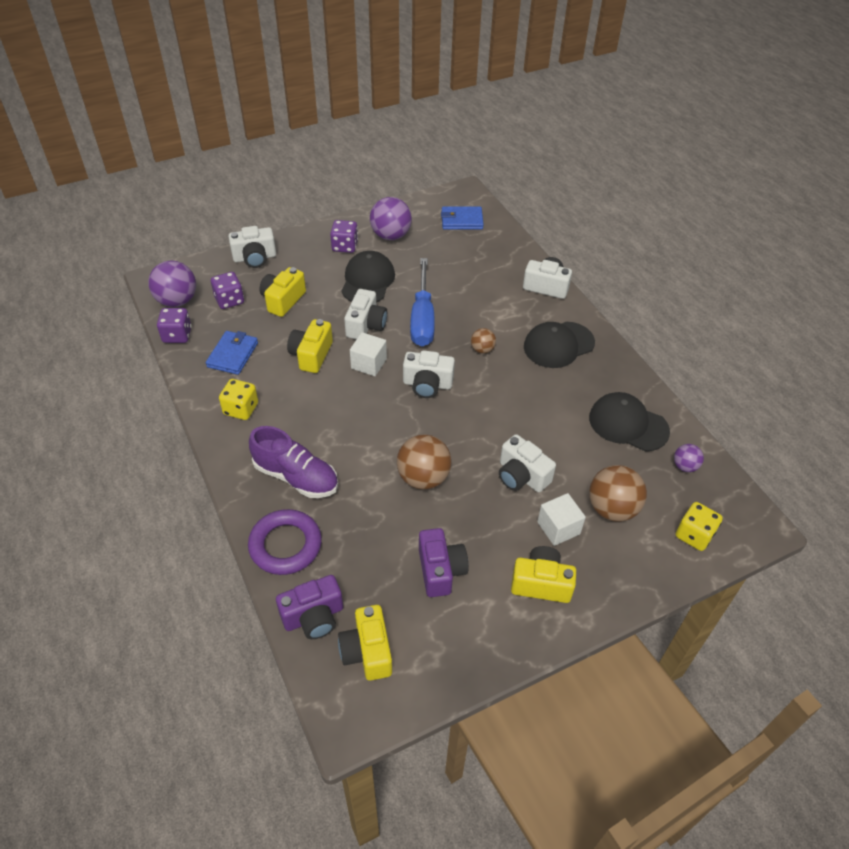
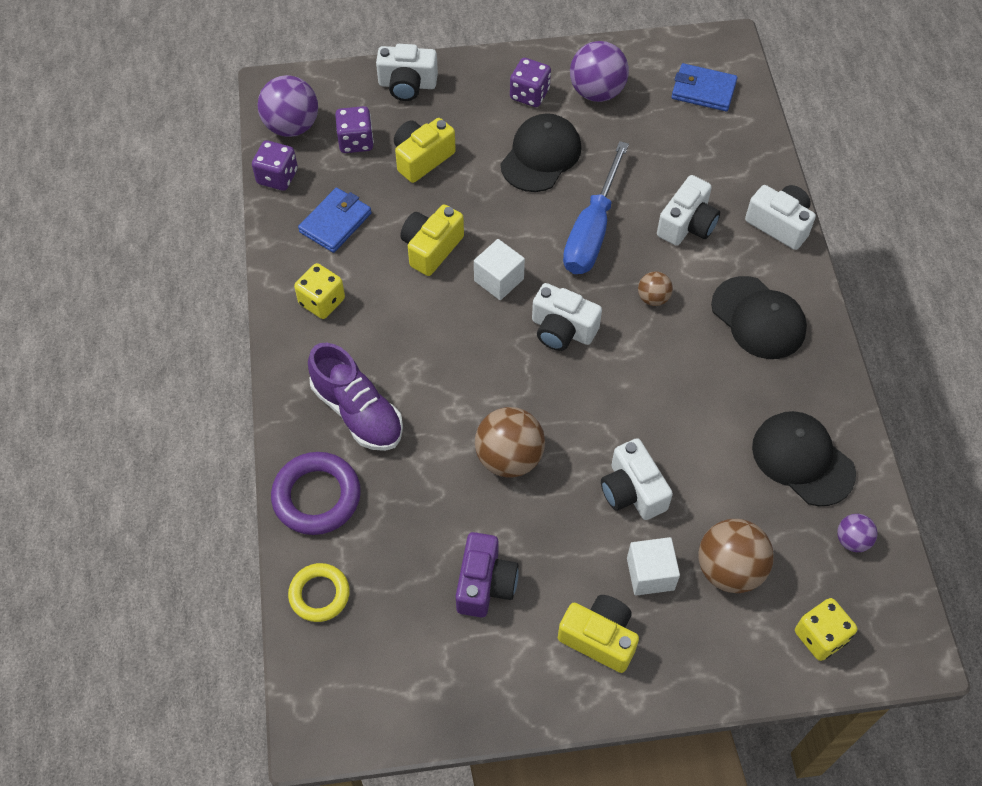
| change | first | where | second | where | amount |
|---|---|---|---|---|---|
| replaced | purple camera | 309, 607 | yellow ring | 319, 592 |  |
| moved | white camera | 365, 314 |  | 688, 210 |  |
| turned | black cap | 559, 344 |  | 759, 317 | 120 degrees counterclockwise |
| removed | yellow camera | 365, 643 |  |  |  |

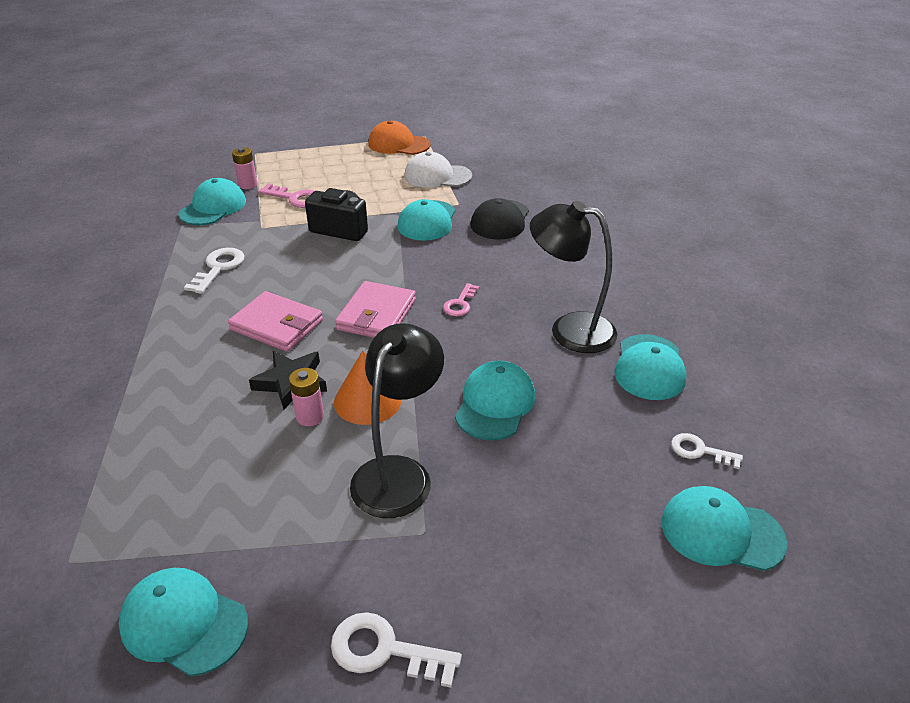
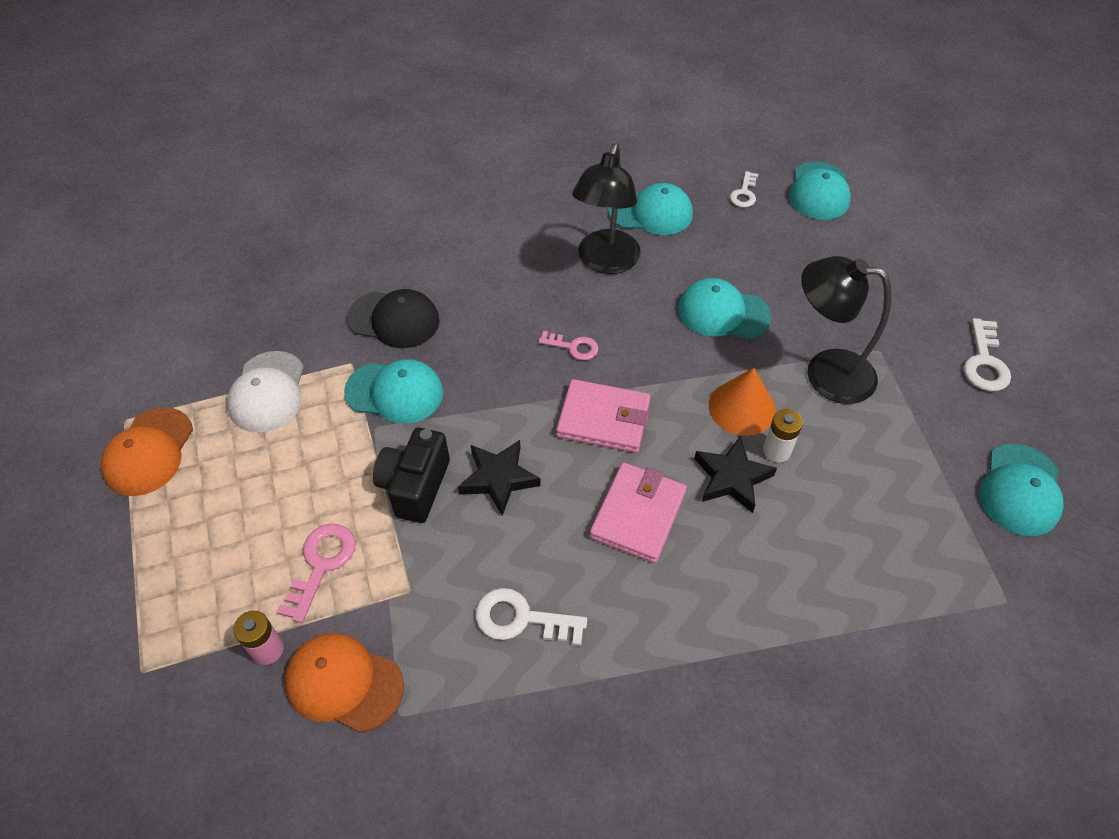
| change | first | where | second | where | amount |
|---|---|---|---|---|---|
| recoloured | turquoise cap | 212, 201 | orange cap | 344, 683 |  |
| added |  |  | black star | 499, 478 |  |
| recoloured | pink battery | 306, 397 | white battery | 783, 436 |  |

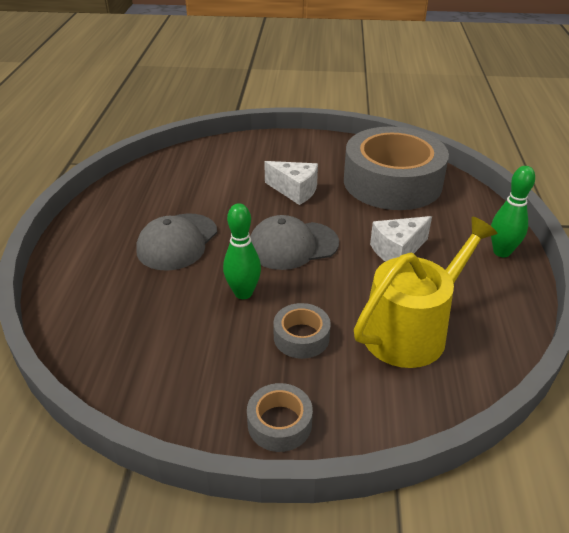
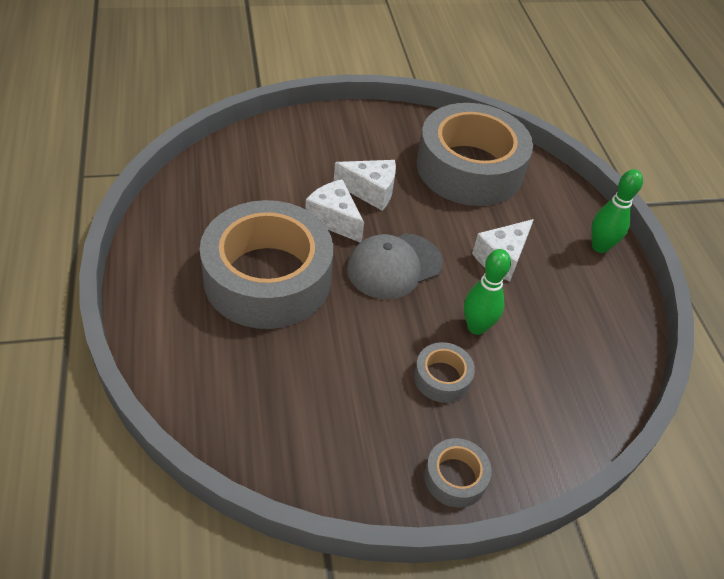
| change | first | where | second | where | amount |
|---|---|---|---|---|---|
| replaced | grey cap | 177, 242 | grey tape | 266, 264 |  |
| added |  |  | white cheese | 334, 210 |  |
| moved | green bowling pin | 242, 251 |  | 487, 292 |  |
| removed | yellow watering can | 426, 292 |  |  |  |

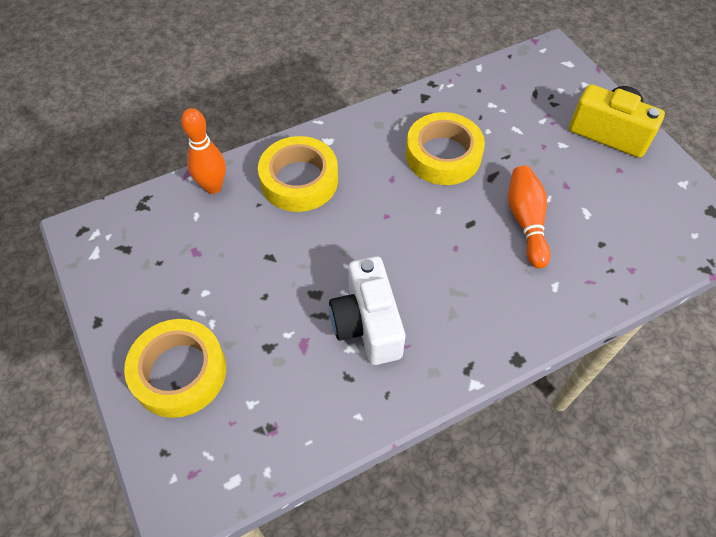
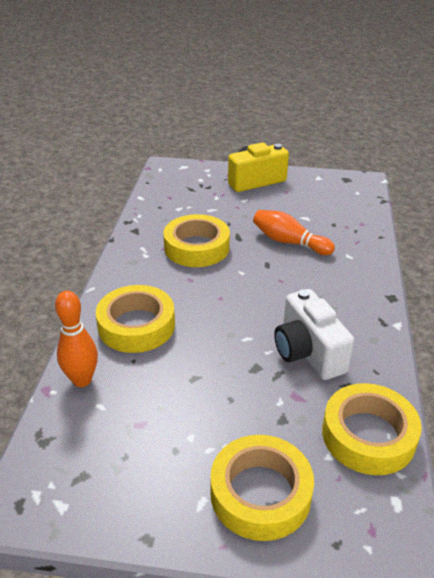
| change | first | where | second | where | amount |
|---|---|---|---|---|---|
| turned | white camera | 367, 310 |  | 314, 334 | 45 degrees clockwise |
| added |  |  | yellow tape | 372, 429 |  |

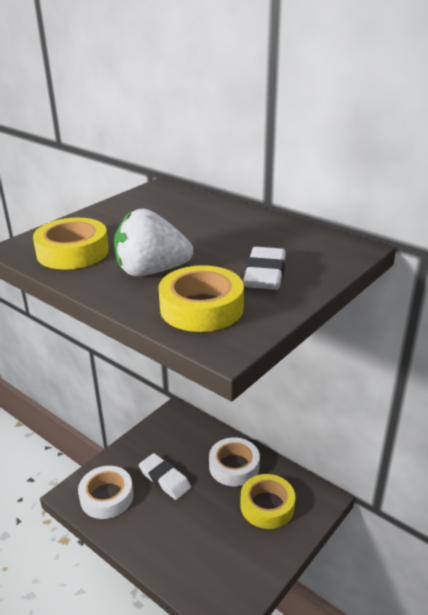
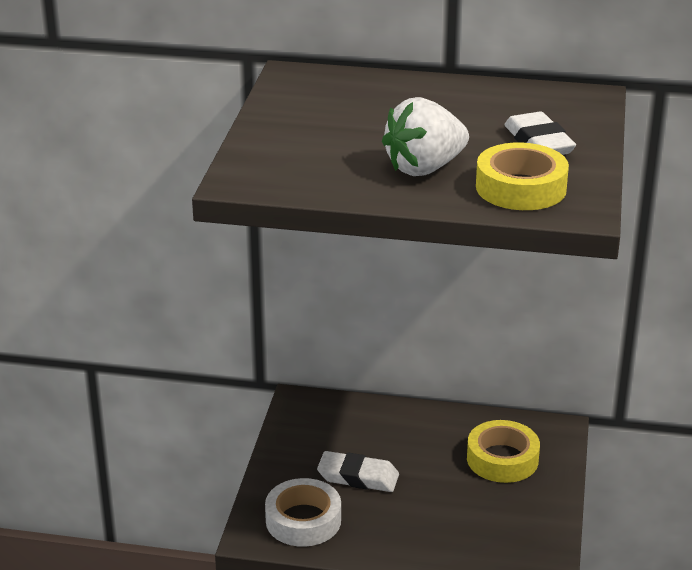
| change | first | where | second | where | amount |
|---|---|---|---|---|---|
| removed | yellow tape | 71, 244 |  |  |  |
| removed | white tape | 234, 461 |  |  |  |

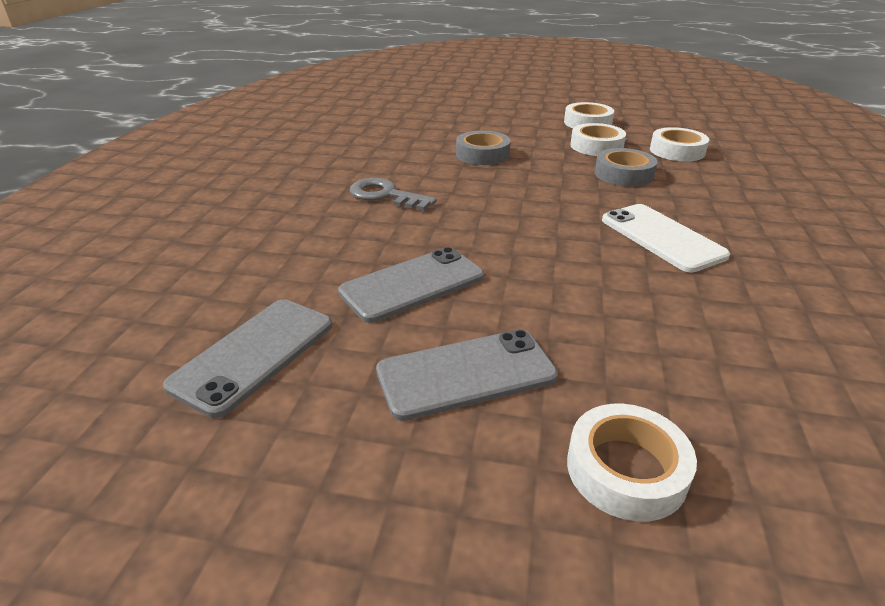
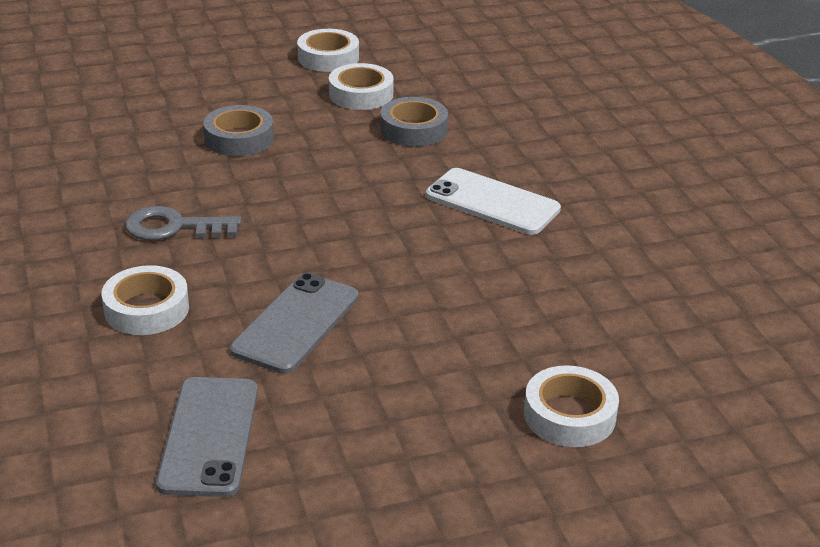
| change | first | where | second | where | amount |
|---|---|---|---|---|---|
| moved | white tape | 679, 144 |  | 145, 300 |  |
| removed | grey phone | 467, 375 |  |  |  |

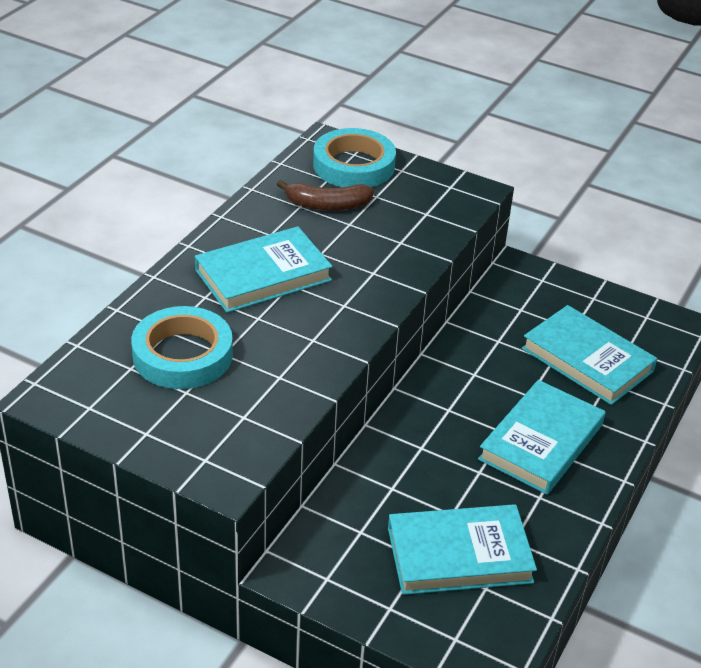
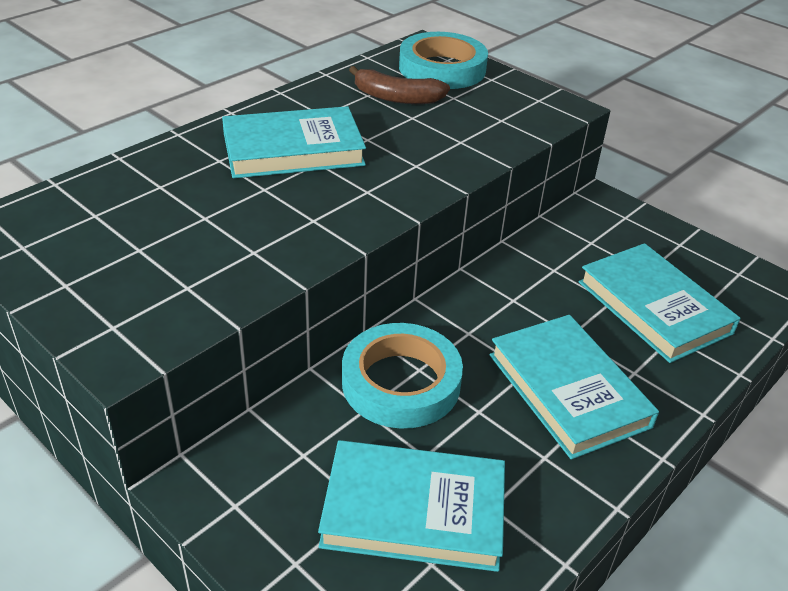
| change | first | where | second | where | amount |
|---|---|---|---|---|---|
| moved | turquoise tape | 182, 347 |  | 402, 375 |  |
| turned | turquoise book | 542, 437 |  | 574, 387 | 75 degrees counterclockwise |

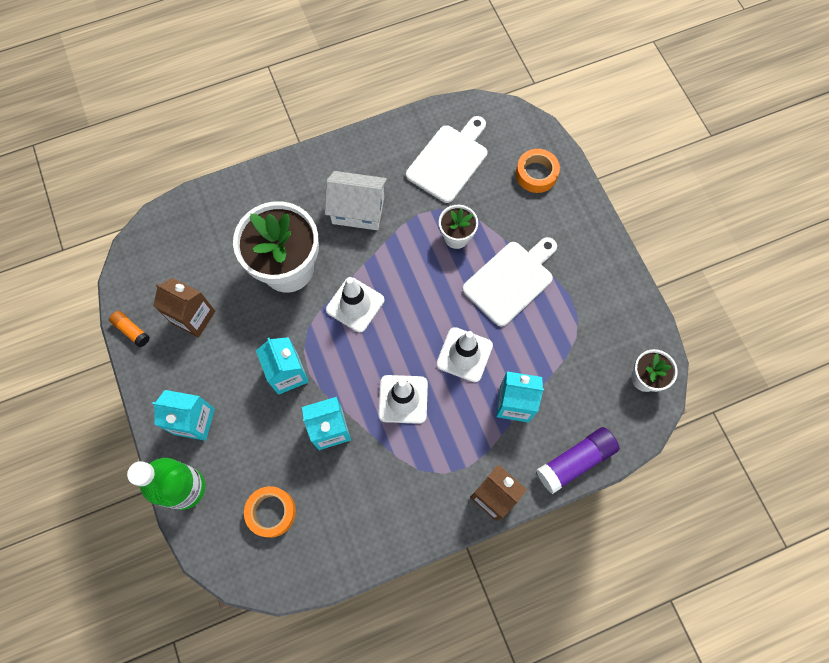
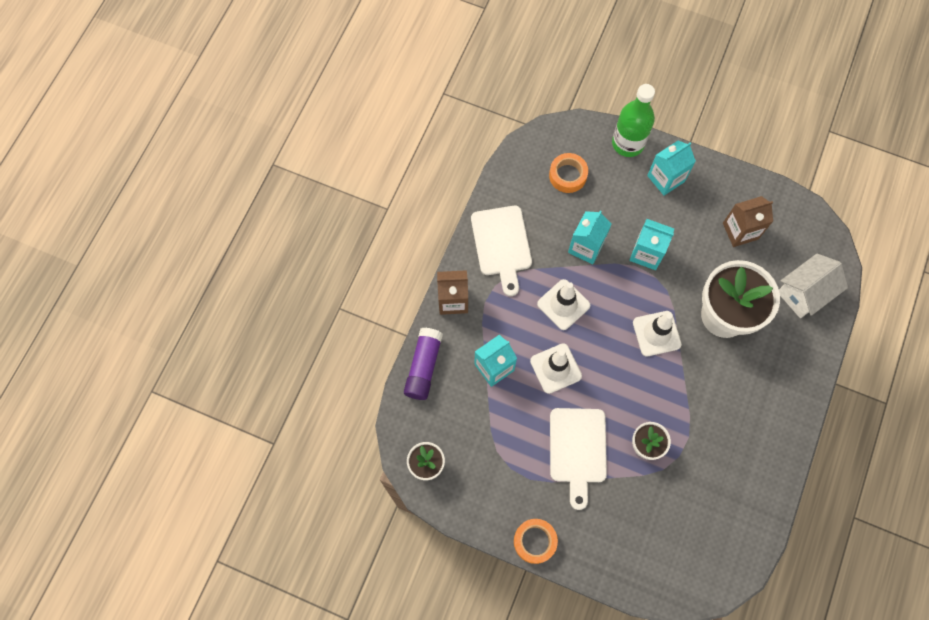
| change | first | where | second | where | amount |
|---|---|---|---|---|---|
| moved | white cutting board | 446, 159 |  | 501, 251 |  |
| moved | orange tape | 538, 171 |  | 536, 541 |  |
| moved | white house | 356, 200 |  | 813, 285 |  |
| removed | orange glue stick | 129, 329 |  |  |  |

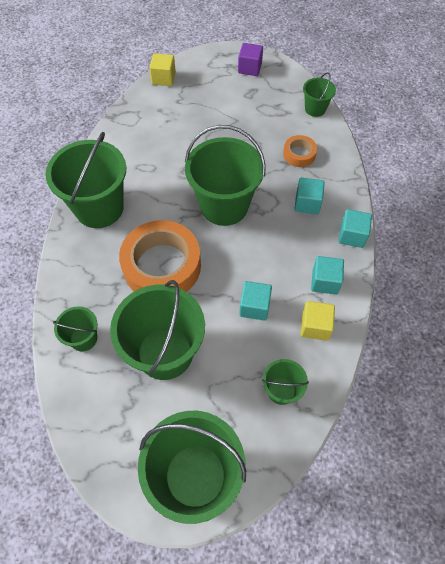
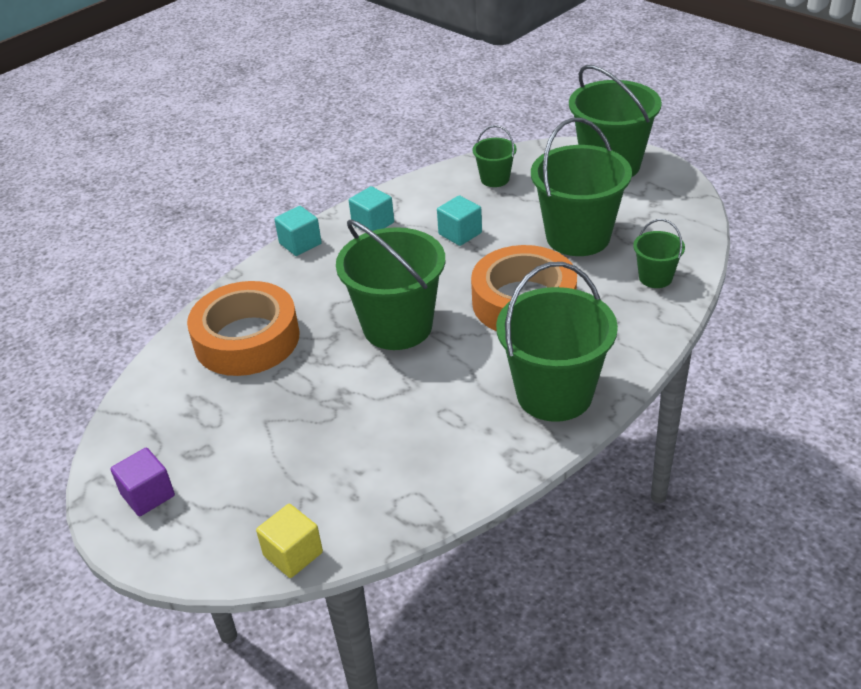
| change | first | where | second | where | amount |
|---|---|---|---|---|---|
| resized | orange tape | 300, 151 |  | 243, 328 | x2.10 |
| removed | turquoise cube | 309, 195 |  |  |  |
| removed | yellow cube | 318, 321 |  |  |  |
| removed | green bucket | 319, 94 |  |  |  |

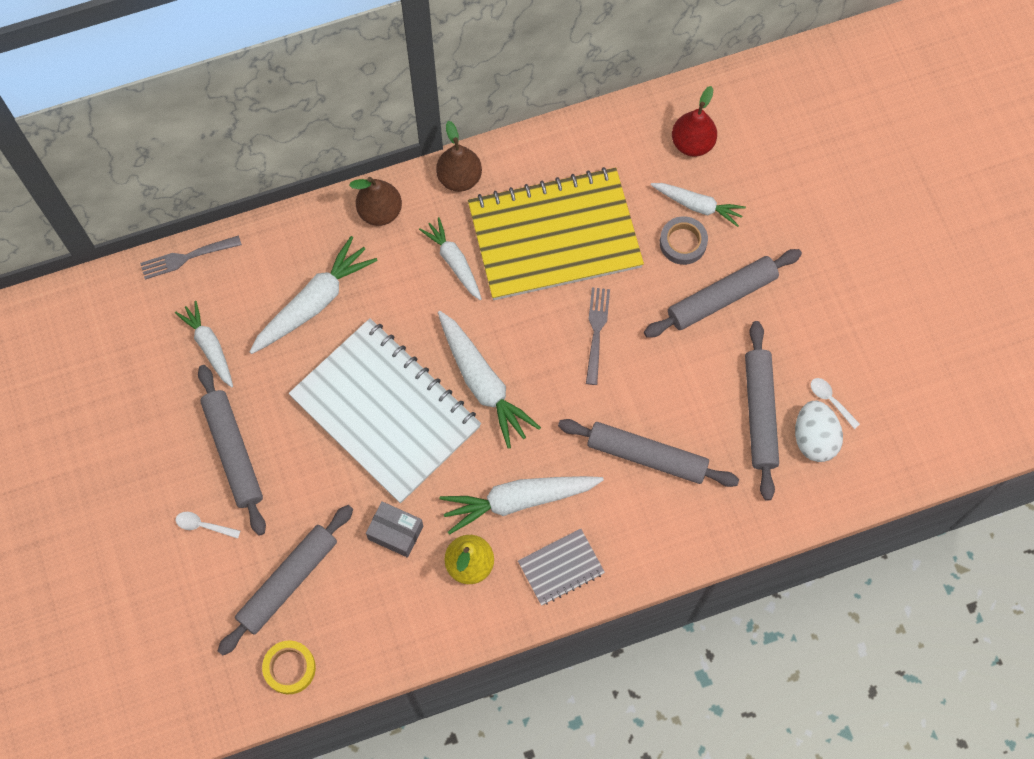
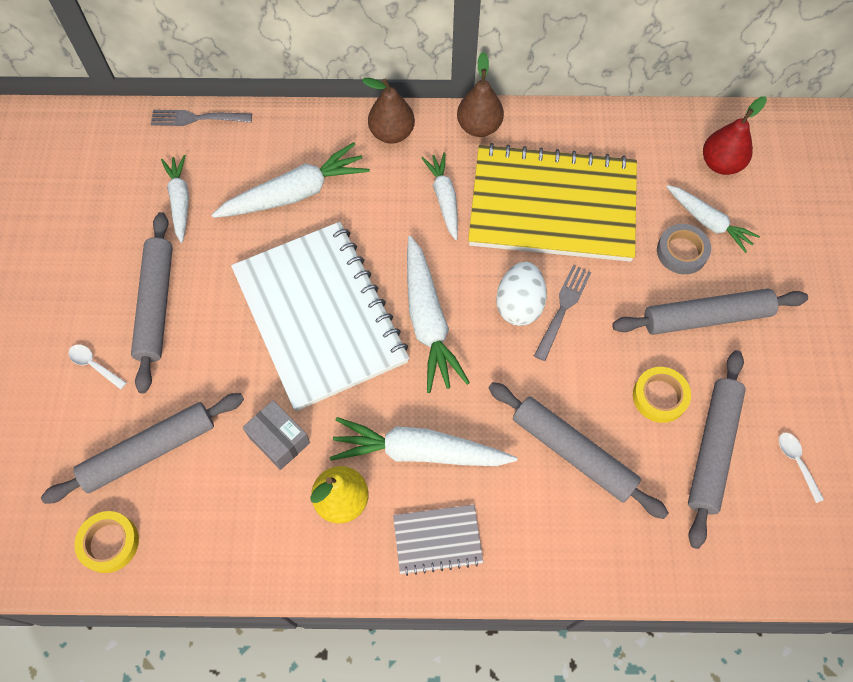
| change | first | where | second | where | amount |
|---|---|---|---|---|---|
| moved | white egg | 819, 431 |  | 521, 294 |  |
| added |  |  | yellow tape | 662, 395 |  |

